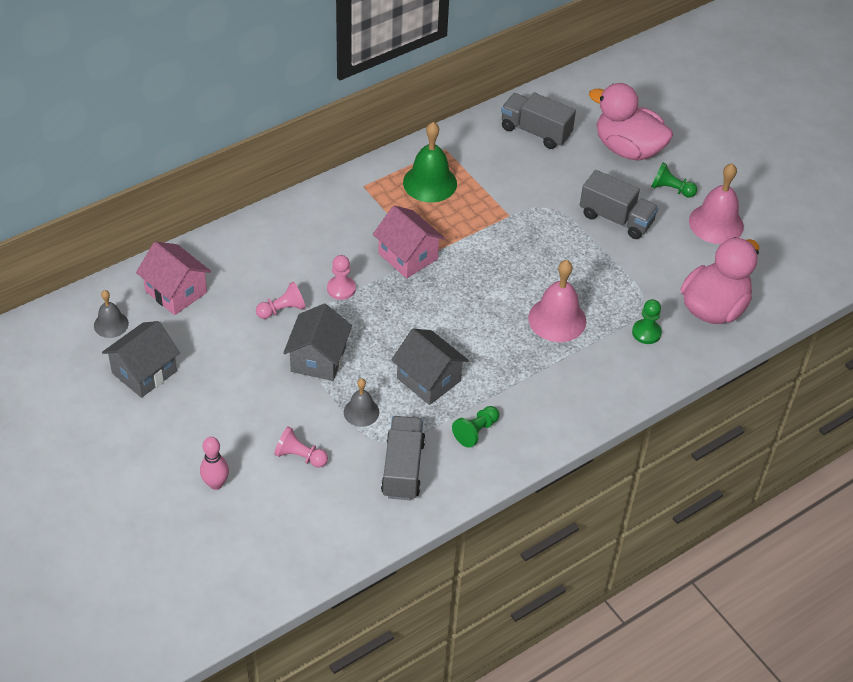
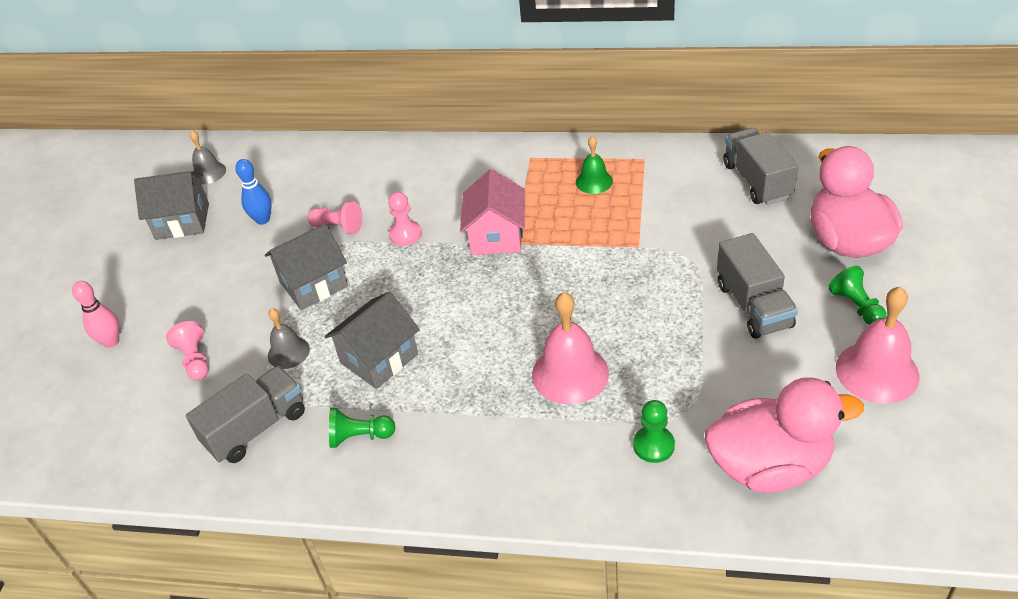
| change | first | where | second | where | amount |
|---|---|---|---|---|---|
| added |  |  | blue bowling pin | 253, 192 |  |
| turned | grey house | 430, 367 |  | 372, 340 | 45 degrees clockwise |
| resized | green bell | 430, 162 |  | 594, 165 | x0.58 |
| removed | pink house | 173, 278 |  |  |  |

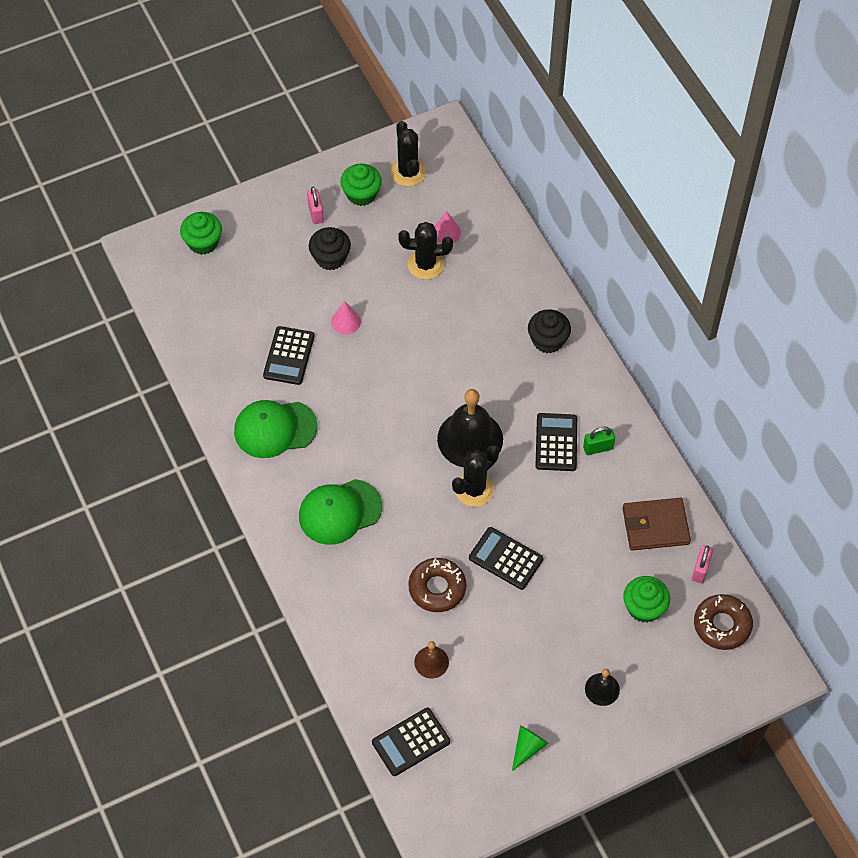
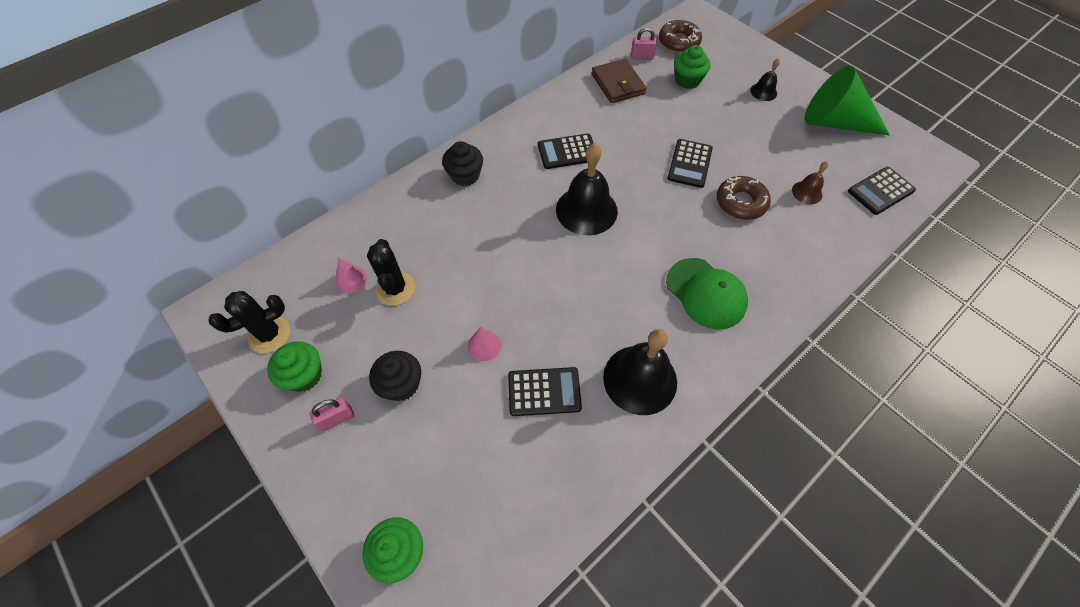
| change | first | where | second | where | amount |
|---|---|---|---|---|---|
| replaced | green cap | 275, 429 | black bell | 640, 372 |  |
| resized | green cone | 530, 748 |  | 847, 101 | x2.31 |
| turned | black calculator | 411, 742 |  | 882, 191 | 105 degrees clockwise |
| removed | black cactus | 475, 476 |  |  |  |
| removed | green padlock | 599, 440 |  |  |  |

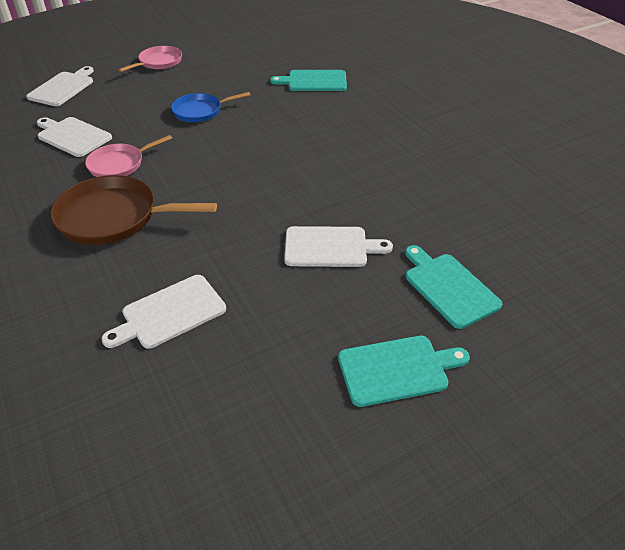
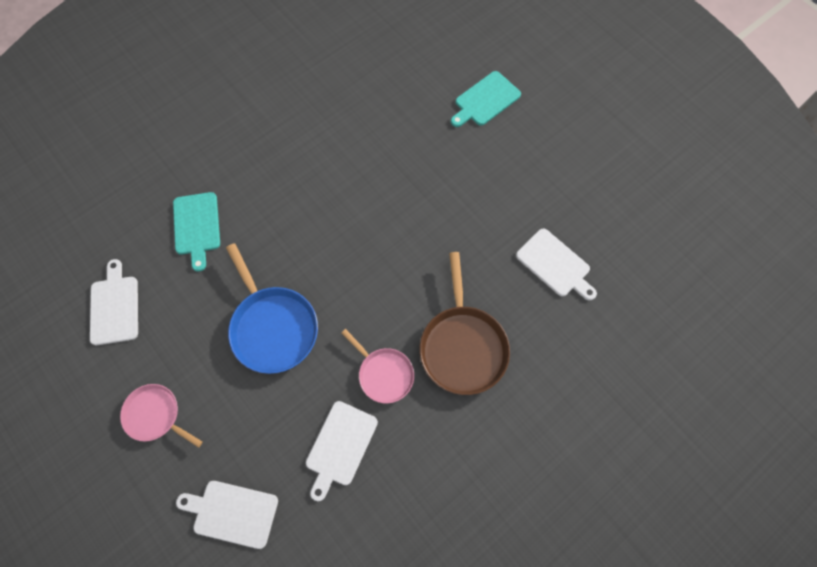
| change | first | where | second | where | amount |
|---|---|---|---|---|---|
| moved | white cutting board | 338, 246 |  | 114, 302 |  |
| resized | blue pan | 211, 107 |  | 272, 308 | x1.64 |
| removed | turquoise cutting board | 404, 371 |  |  |  |

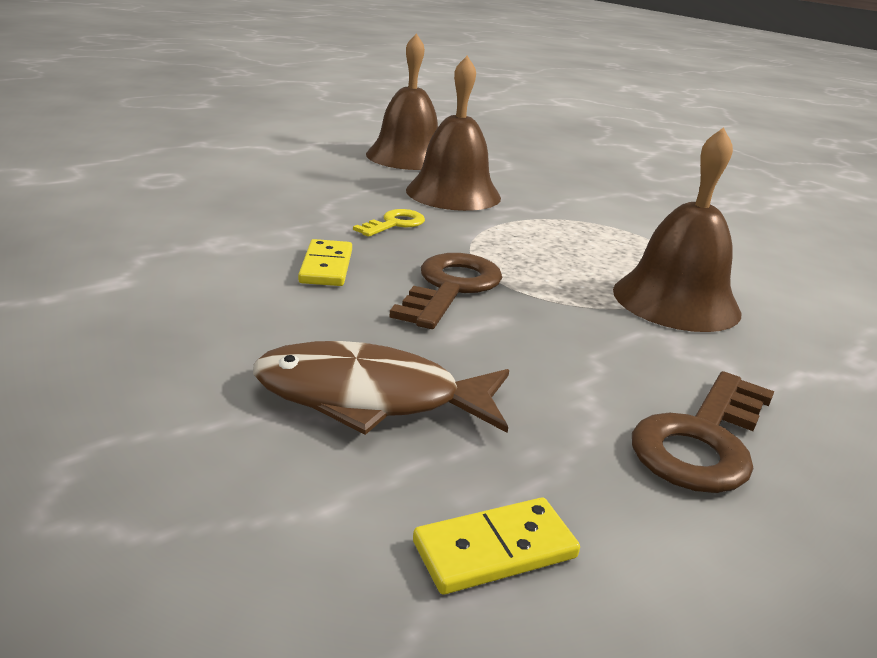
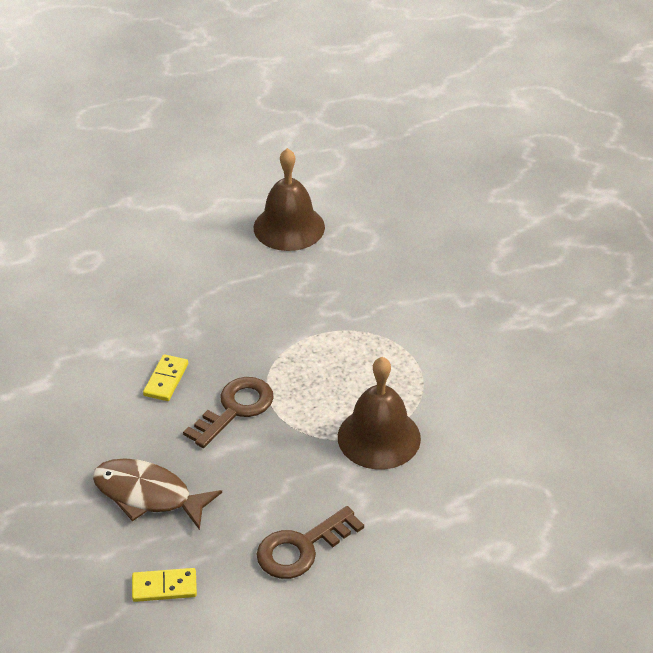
| change | first | where | second | where | amount |
|---|---|---|---|---|---|
| removed | yellow key | 389, 223 |  |  |  |
| removed | brown bell | 453, 133 |  |  |  |

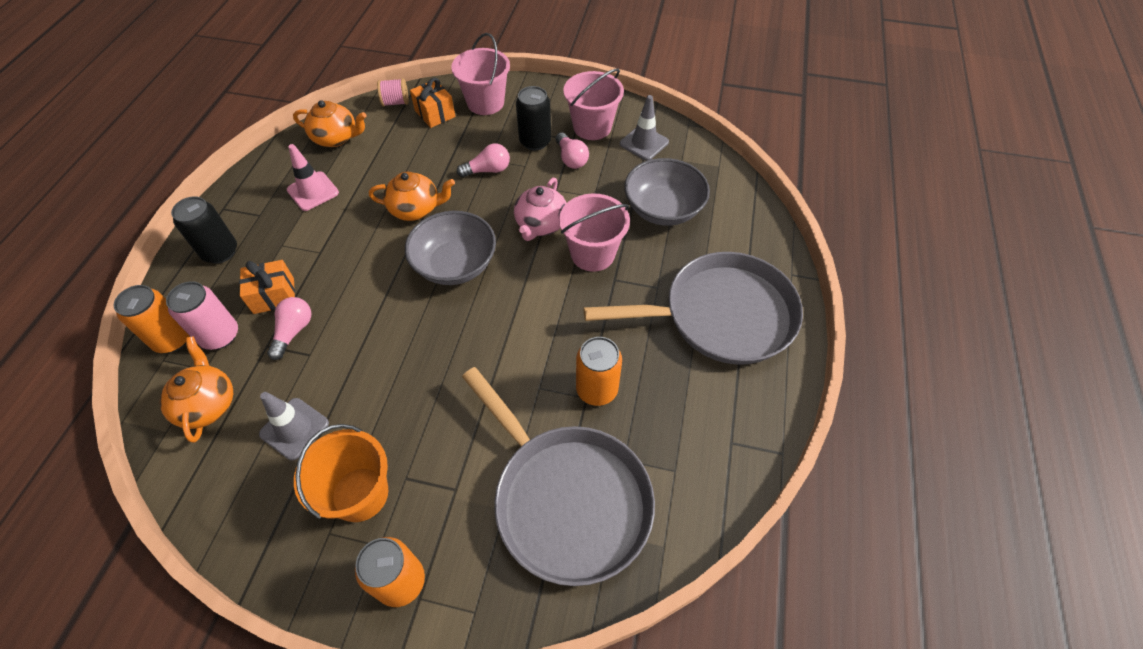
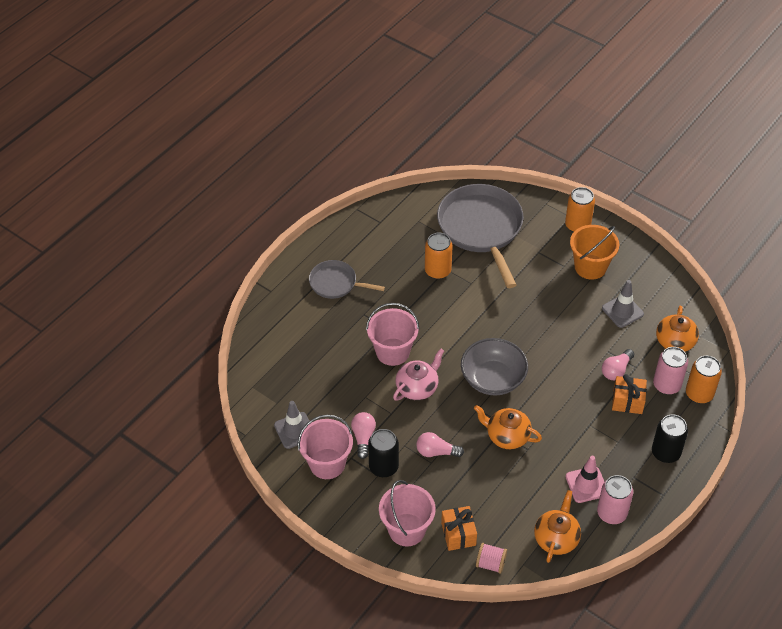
| change | first | where | second | where | amount |
|---|---|---|---|---|---|
| resized | grey pan | 693, 308 |  | 347, 279 | x0.53 |
| turned | orange teapot | 330, 123 |  | 557, 526 | 75 degrees clockwise |
| added |  |  | pink can | 615, 499 |  |
| removed | grey bowl | 667, 192 |  |  |  |

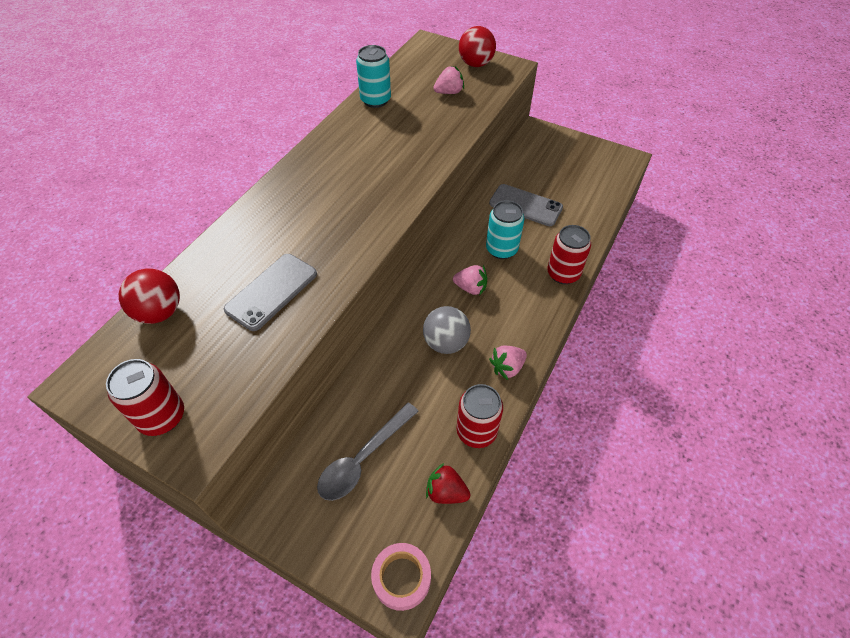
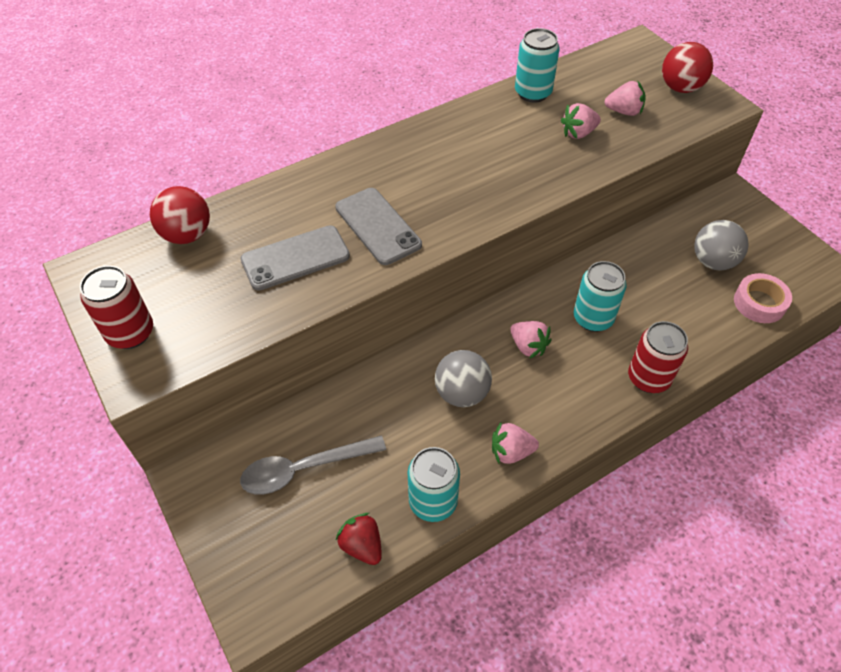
| change | first | where | second | where | amount |
|---|---|---|---|---|---|
| moved | grey phone | 526, 205 |  | 378, 226 |  |
| recoloured | red can | 479, 416 | turquoise can | 434, 484 |  |
| added |  |  | pink strawberry | 581, 121 |  |
| added |  |  | grey ball | 721, 245 |  |
| moved | pink tape | 401, 577 |  | 763, 298 |  |

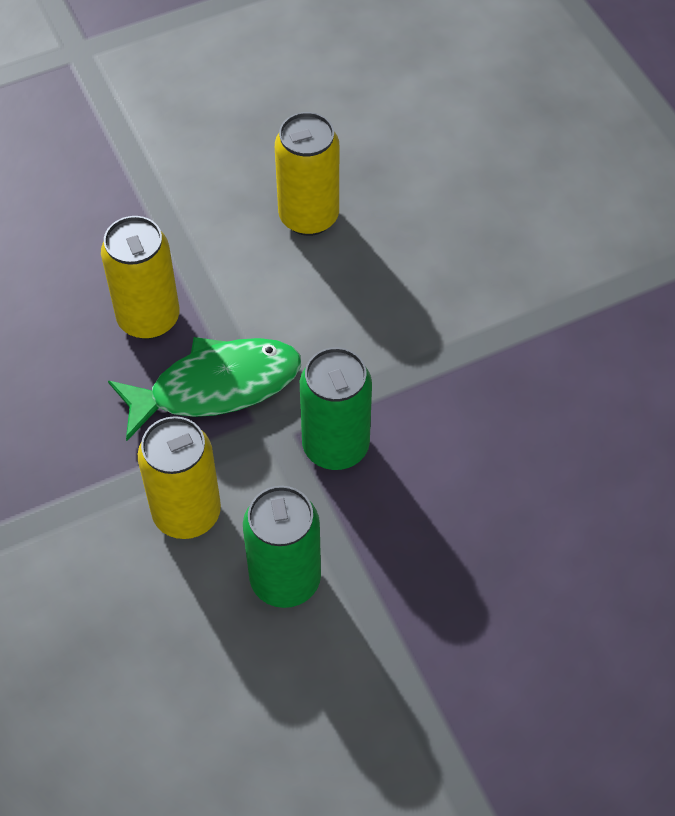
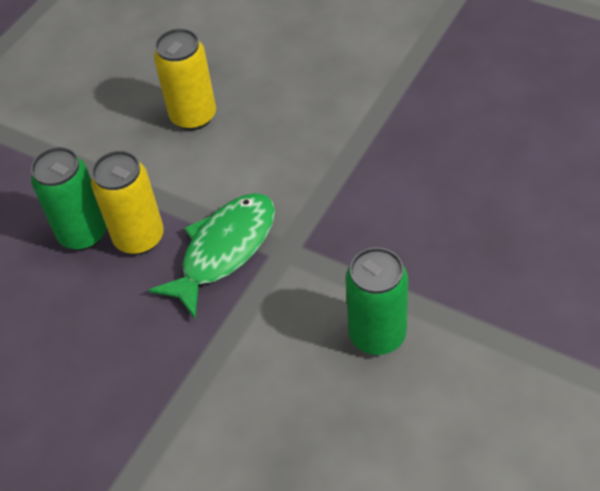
| change | first | where | second | where | amount |
|---|---|---|---|---|---|
| moved | green can | 336, 408 |  | 69, 198 |  |
| removed | yellow can | 179, 477 |  |  |  |

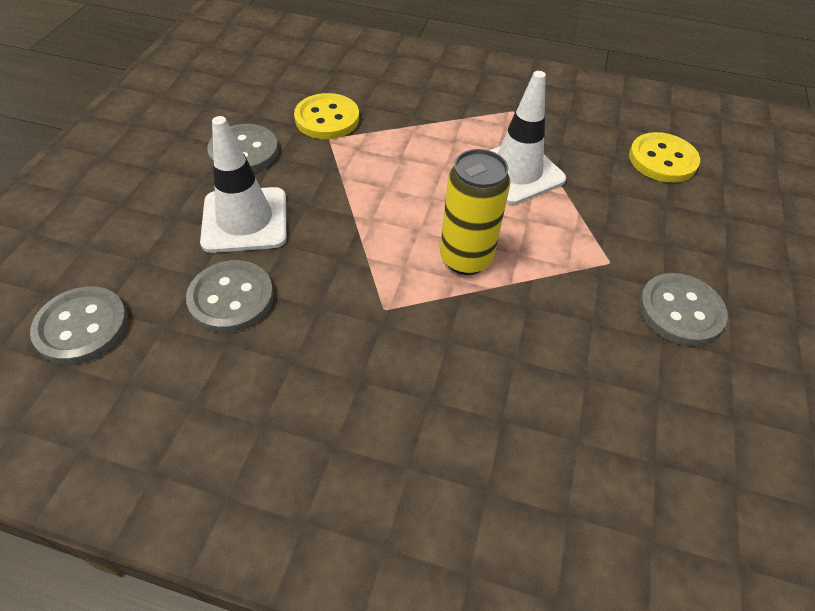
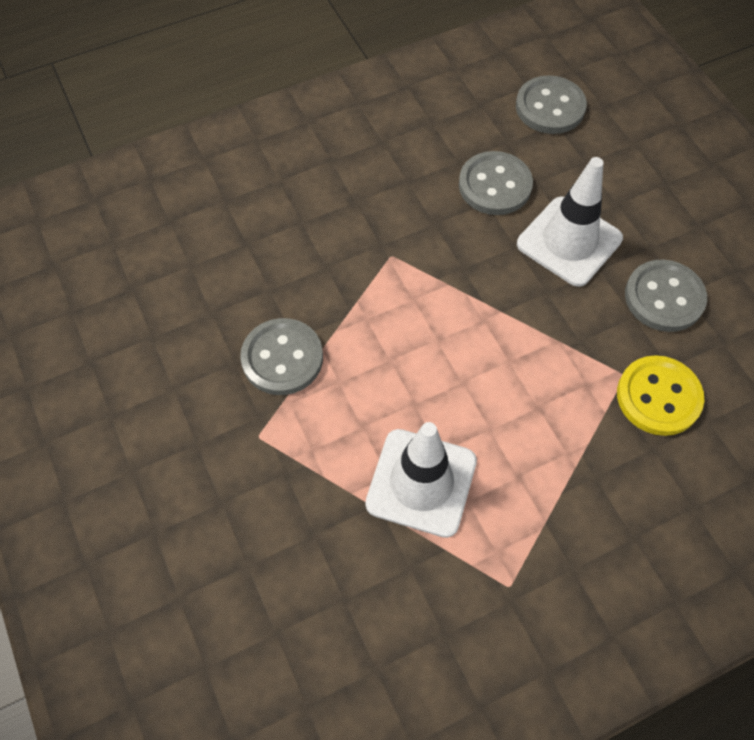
| change | first | where | second | where | amount |
|---|---|---|---|---|---|
| moved | grey button | 683, 309 |  | 281, 356 |  |
| removed | yellow can | 475, 212 |  |  |  |
| removed | yellow button | 664, 157 |  |  |  |

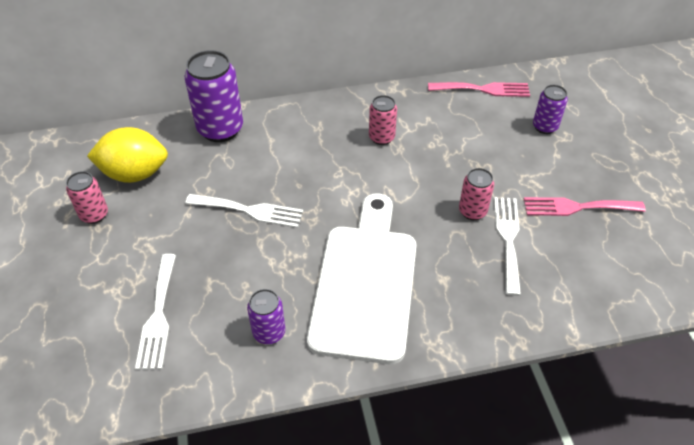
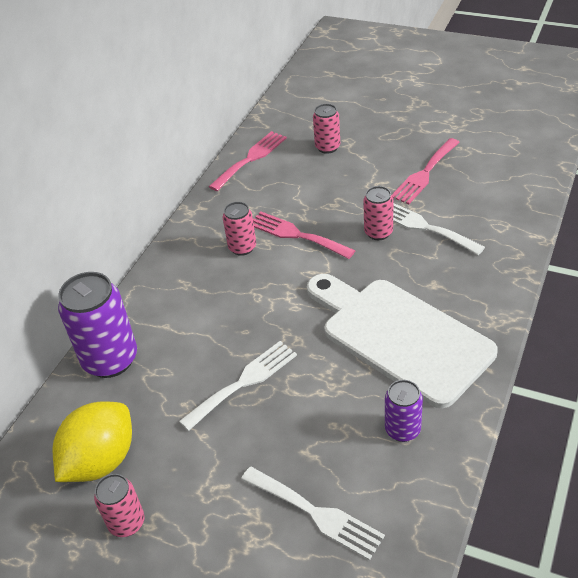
| change | first | where | second | where | amount |
|---|---|---|---|---|---|
| added |  |  | pink fork | 304, 235 |  |
| recoloured | purple can | 550, 109 | pink can | 326, 129 |  |

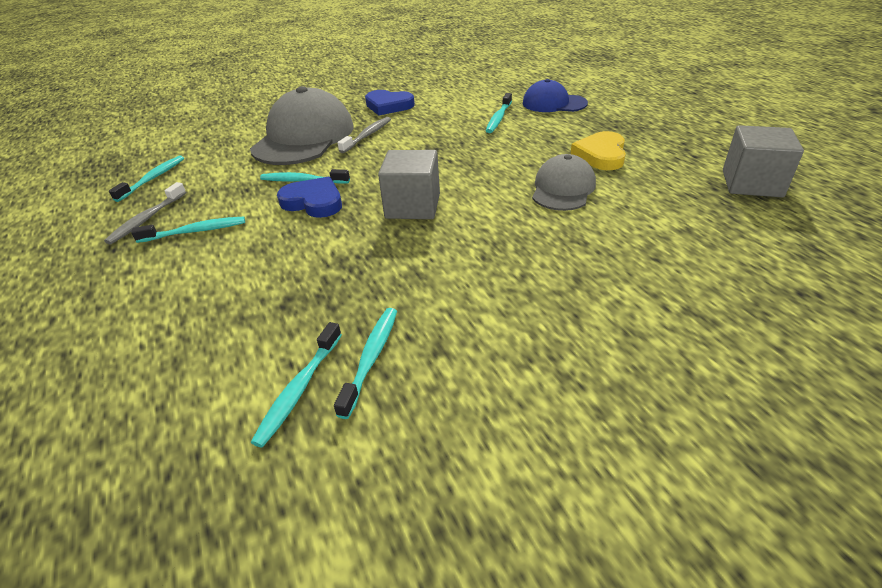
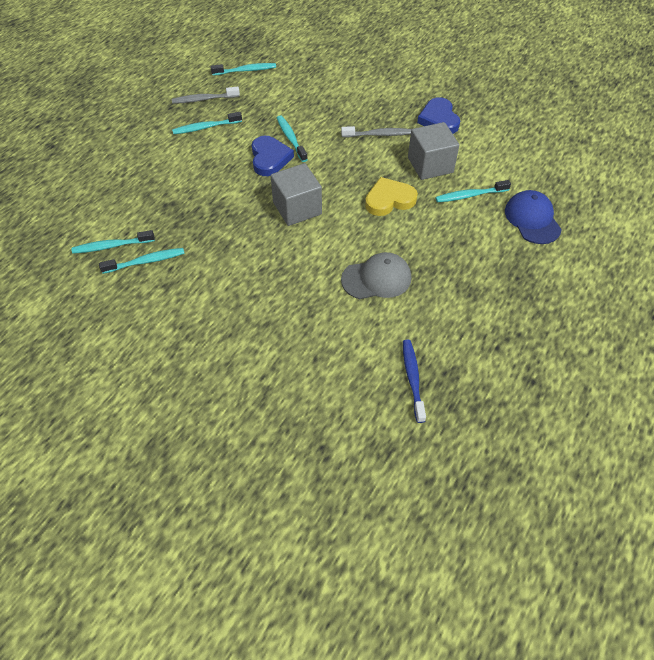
| change | first | where | second | where | amount |
|---|---|---|---|---|---|
| turned | turquoise toothbrush | 188, 229 |  | 207, 123 | 120 degrees clockwise |
| moved | yellow heart | 598, 150 |  | 391, 196 |  |
| added |  |  | blue toothbrush | 414, 381 |  |
| moved | grey cube | 763, 161 |  | 433, 151 |  |
| removed | grey cap | 301, 125 |  |  |  |

